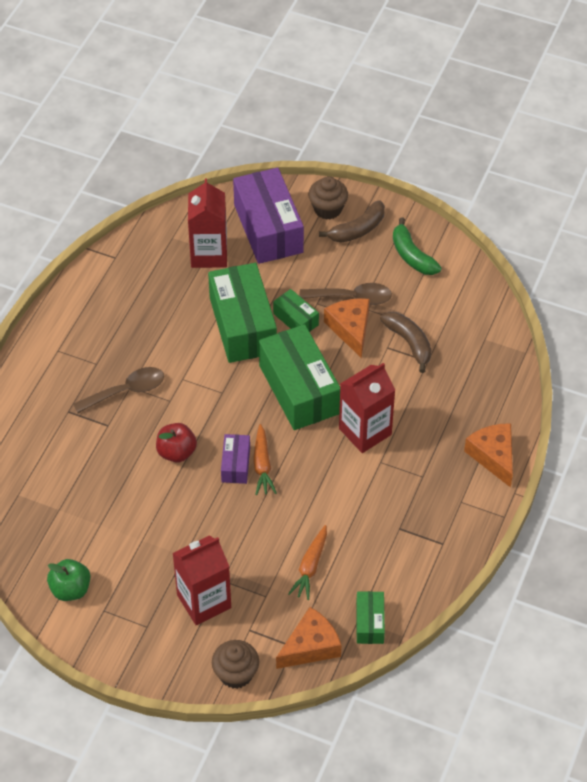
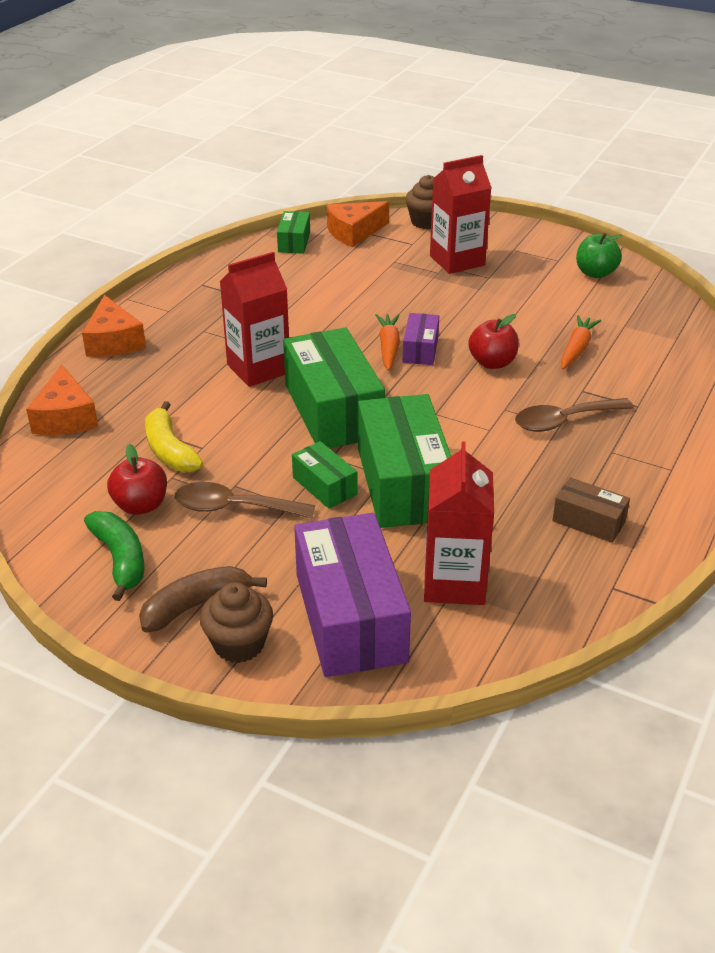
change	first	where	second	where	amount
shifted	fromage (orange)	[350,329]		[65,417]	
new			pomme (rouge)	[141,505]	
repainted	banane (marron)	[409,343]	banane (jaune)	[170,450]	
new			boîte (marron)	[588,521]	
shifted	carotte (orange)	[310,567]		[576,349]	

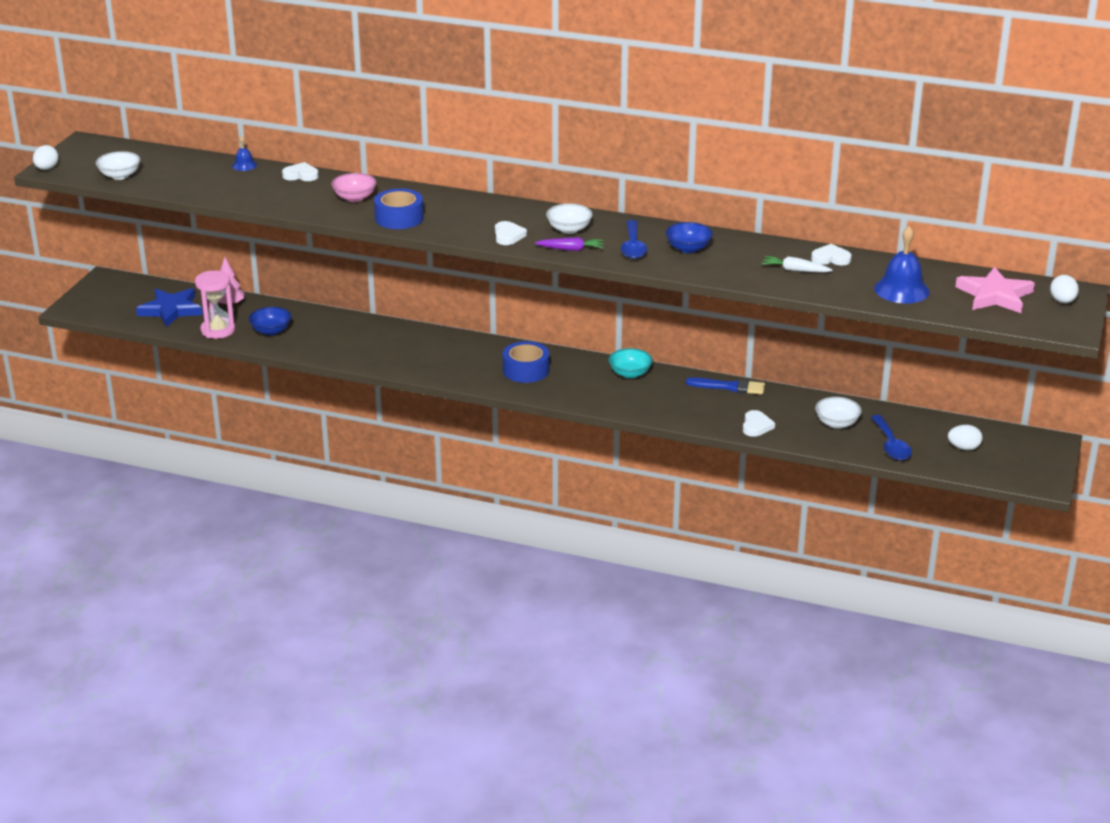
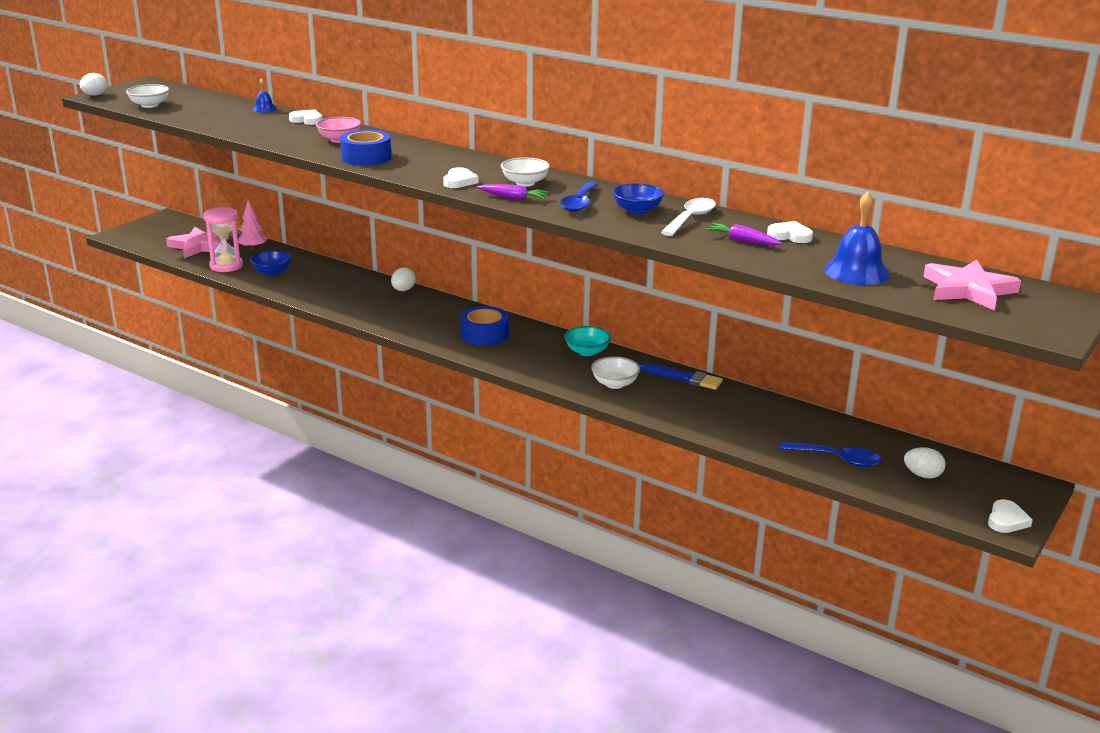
change	first	where	second	where	amount
repainted	étoile (bleu)	[171,310]	étoile (rose)	[199,246]	
shifted	œuf (blanc)	[1062,301]		[403,290]	
shifted	bol (blanc)	[836,423]		[615,384]	
new			cuillère (blanc)	[690,219]	
repainted	carotte (blanc)	[795,270]	carotte (violet)	[742,241]	
rotated	cuillère (bleu)	[891,445]		[836,459]	75 degrees counterclockwise
shifted	cœur (blanc)	[756,426]		[1006,520]	

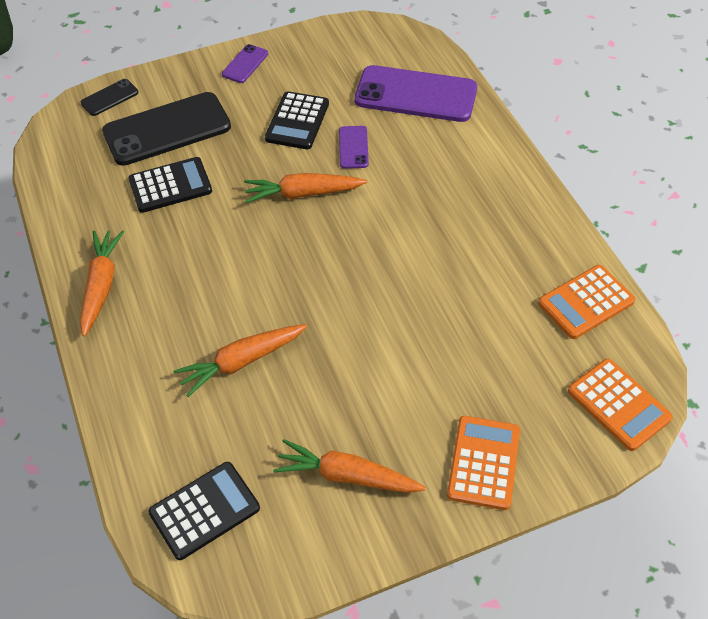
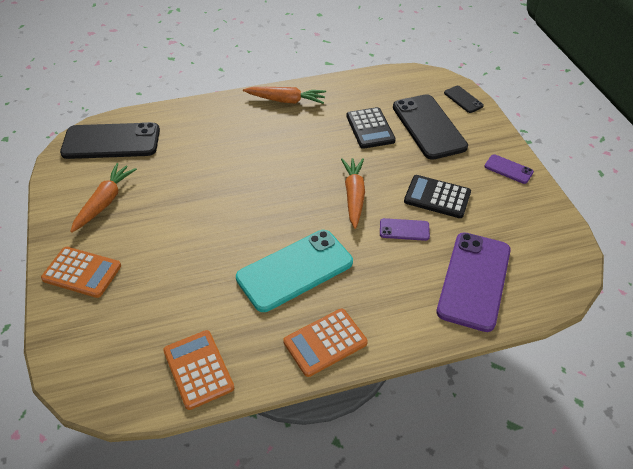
change	first	where	second	where	amount
swapped	calculatrice (noir)	[204,511]	téléphone (noir)	[111,141]	
new			téléphone (turquoise)	[295,270]	
shifted	calculatrice (orange)	[618,405]		[325,342]	
gone	carotte (orange)	[241,362]			

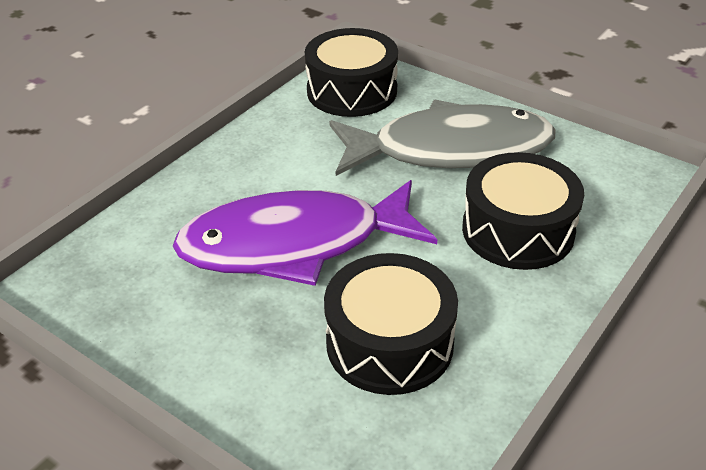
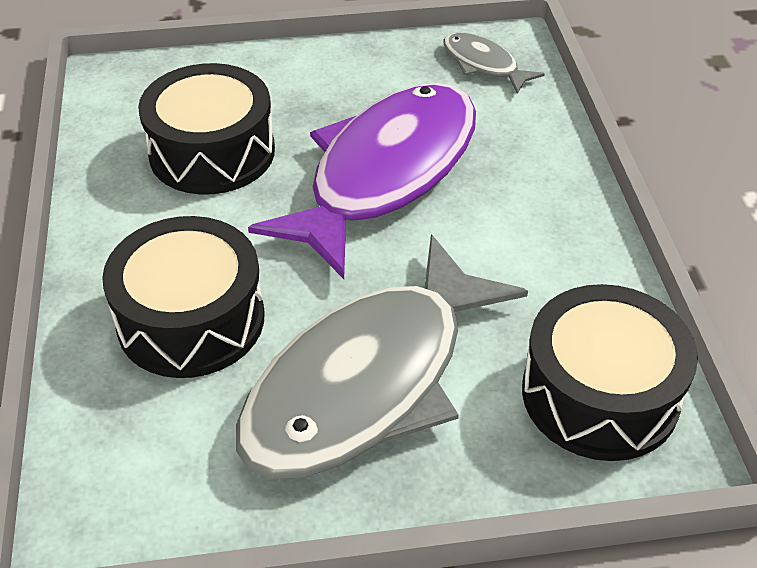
change	first	where	second	where	amount
new			poisson (gris)	[483,64]	

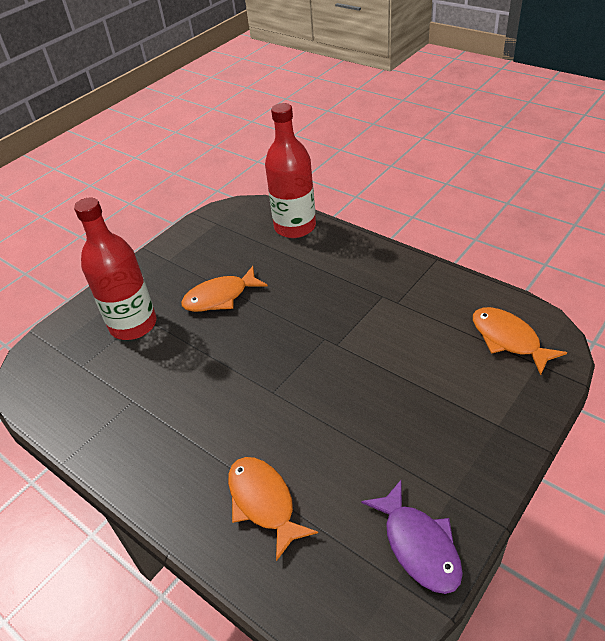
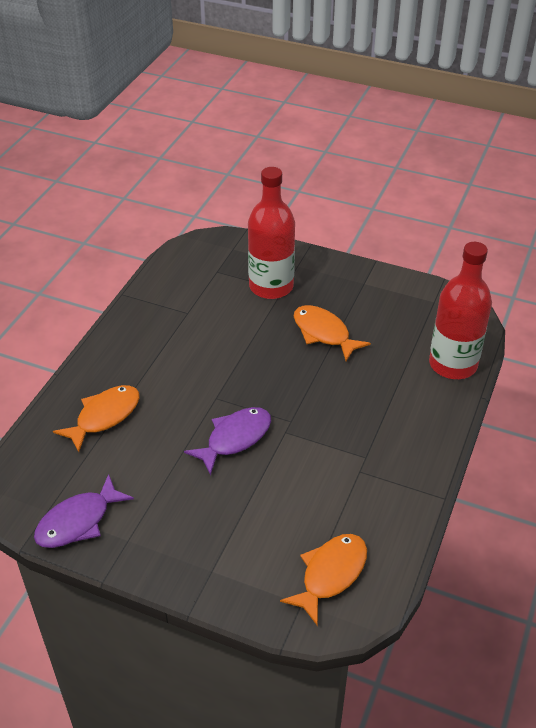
change	first	where	second	where	amount
new			poisson (violet)	[235,438]	

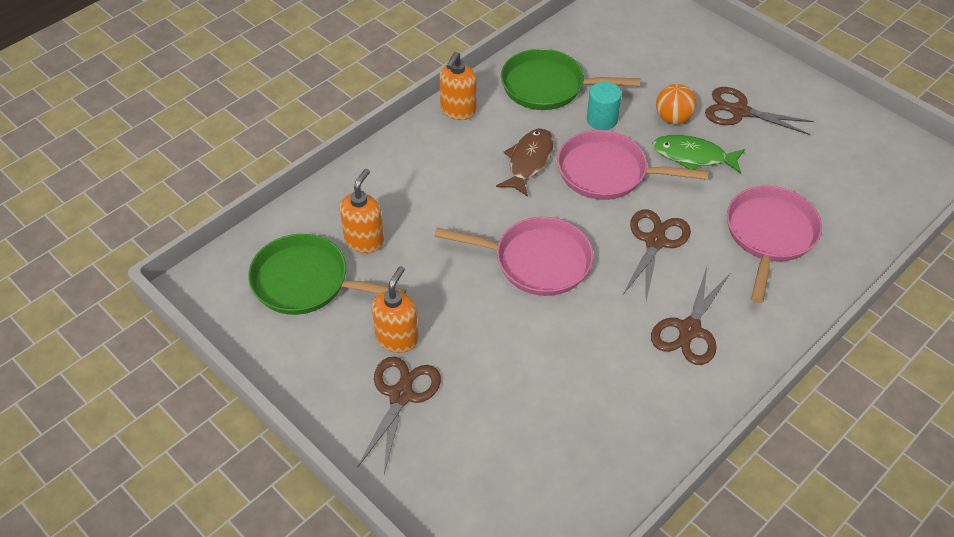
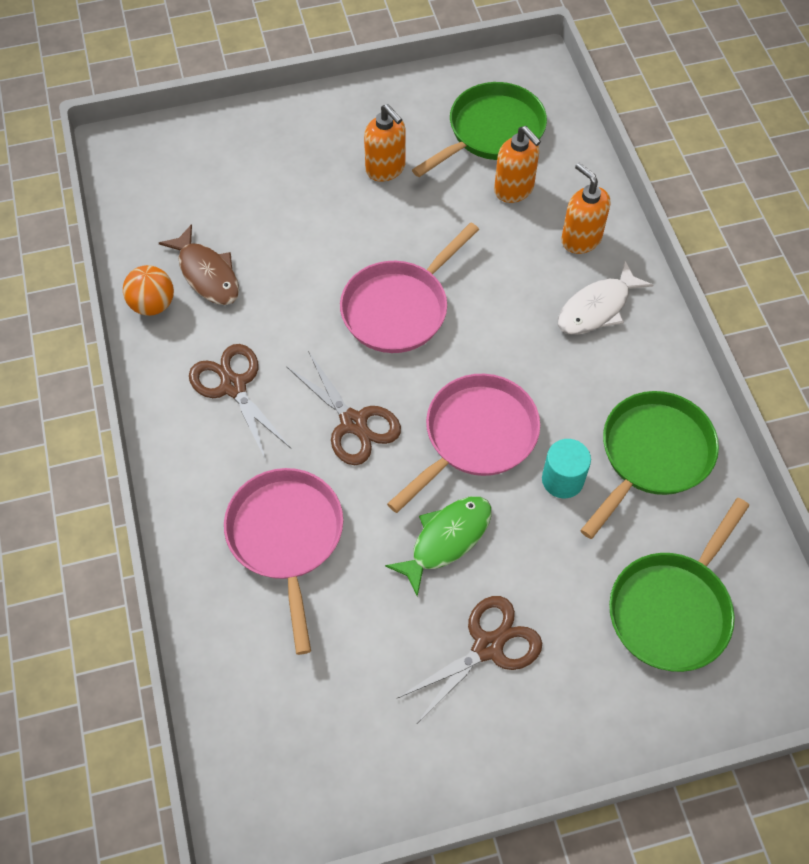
change	first	where	second	where	amount
shifted	balle (orange)	[673,118]		[153,304]	
shifted	poisson (marron)	[529,161]		[207,274]	
rotated	poêle (rose)	[769,235]		[286,538]	150 degrees counterclockwise
new			poisson (blanc)	[597,308]	
shifted	distributeur de savon (orange)	[458,111]		[580,239]	
new			poêle (vert)	[673,609]	
gone	ciseaux (marron)	[401,395]			

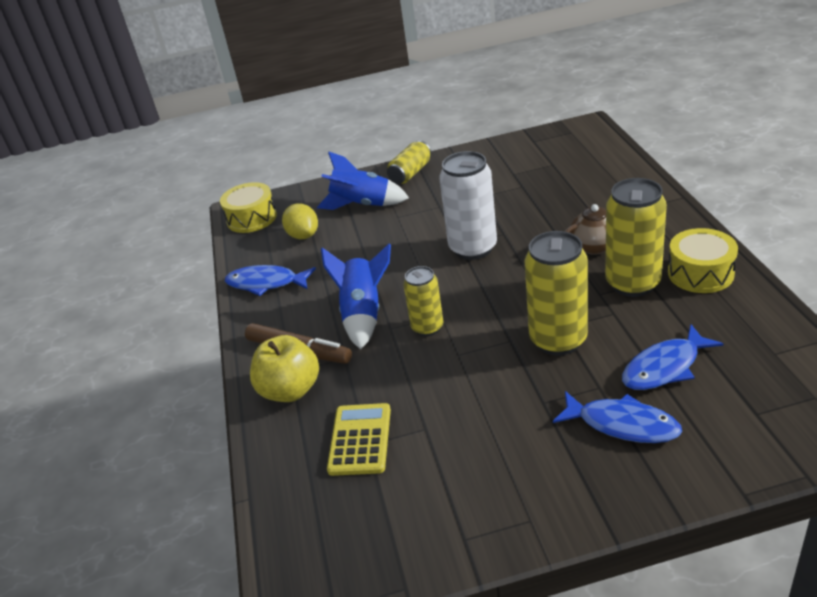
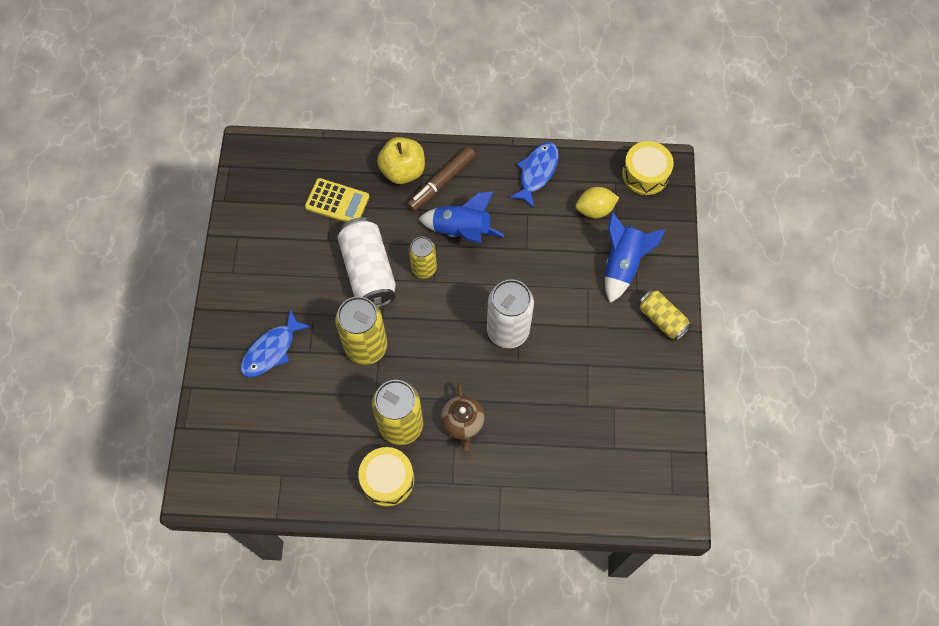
change	first	where	second	where	amount
new			canette (blanc)	[368,271]	
gone	poisson (bleu)	[665,367]			

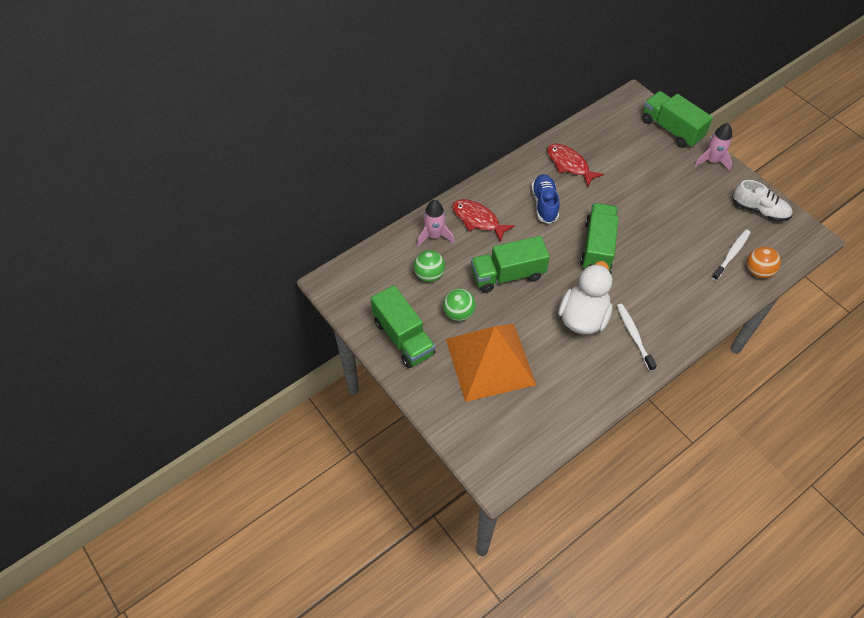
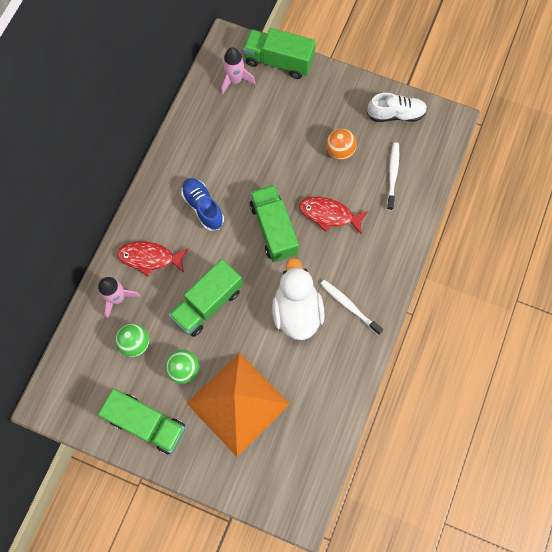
change	first	where	second	where	amount
shifted	fusée (rose)	[712,161]		[235,80]	
shifted	poisson (rouge)	[569,164]		[329,215]	
shifted	balle (orange)	[758,271]		[340,151]	

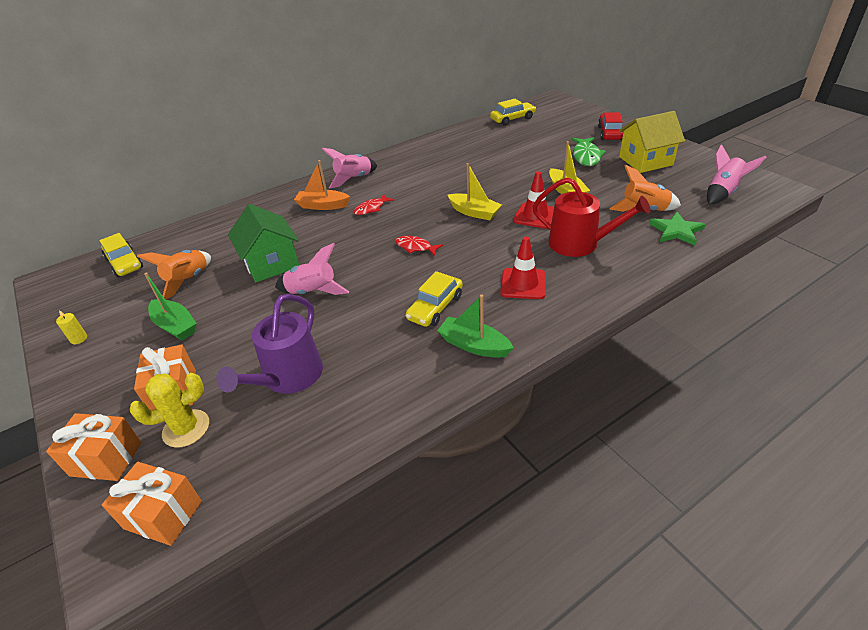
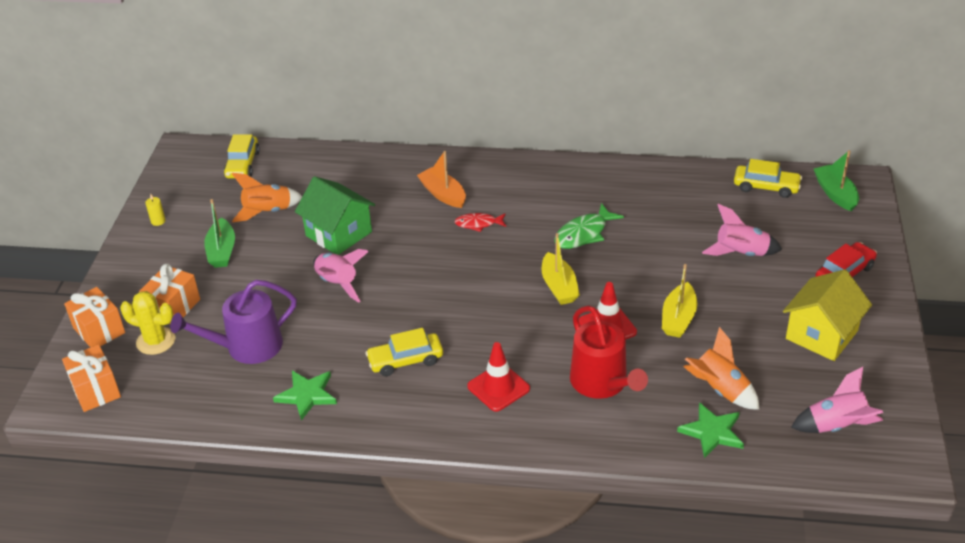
change	first	where	second	where	amount
new			étoile (vert)	[307,395]	
rotated	maison (vert)	[271,263]		[339,234]	60 degrees counterclockwise
shifted	poisson (vert)	[586,156]		[584,234]	
shifted	fusée (rose)	[354,179]		[741,253]	
rotated	maison (jaune)	[645,161]		[821,335]	75 degrees counterclockwise
shifted	bateau (vert)	[474,345]		[835,194]	
gone	poisson (rouge)	[415,247]			

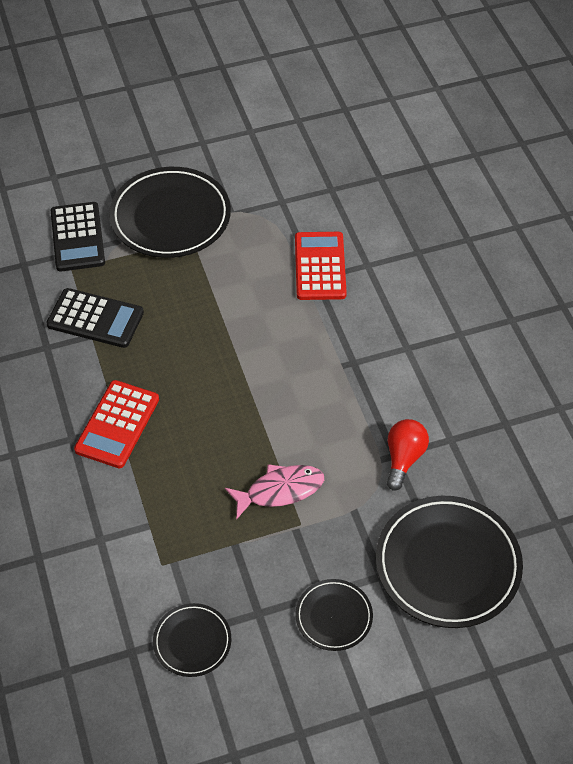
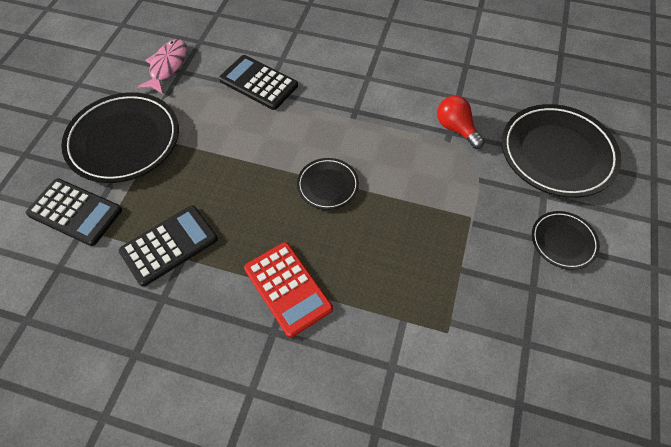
change	first	where	second	where	amount
shifted	poisson (rose)	[280,490]		[167,66]	
repainted	calculatrice (rouge)	[320,266]	calculatrice (noir)	[258,83]	
shifted	assiette (noir)	[192,642]		[328,185]	

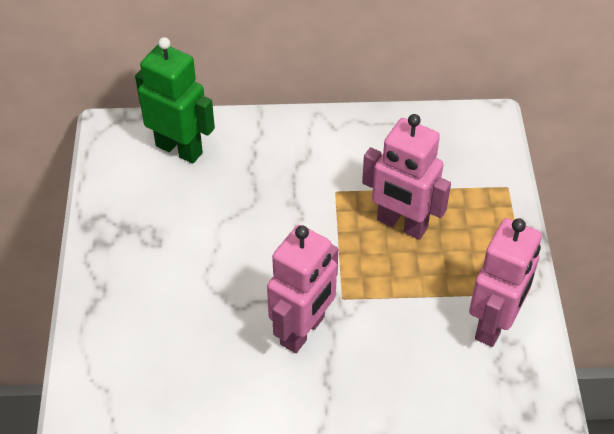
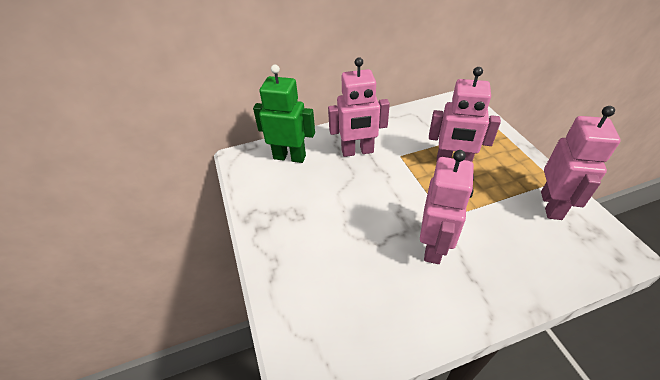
change	first	where	second	where	amount
new			robot (rose)	[357,151]	

